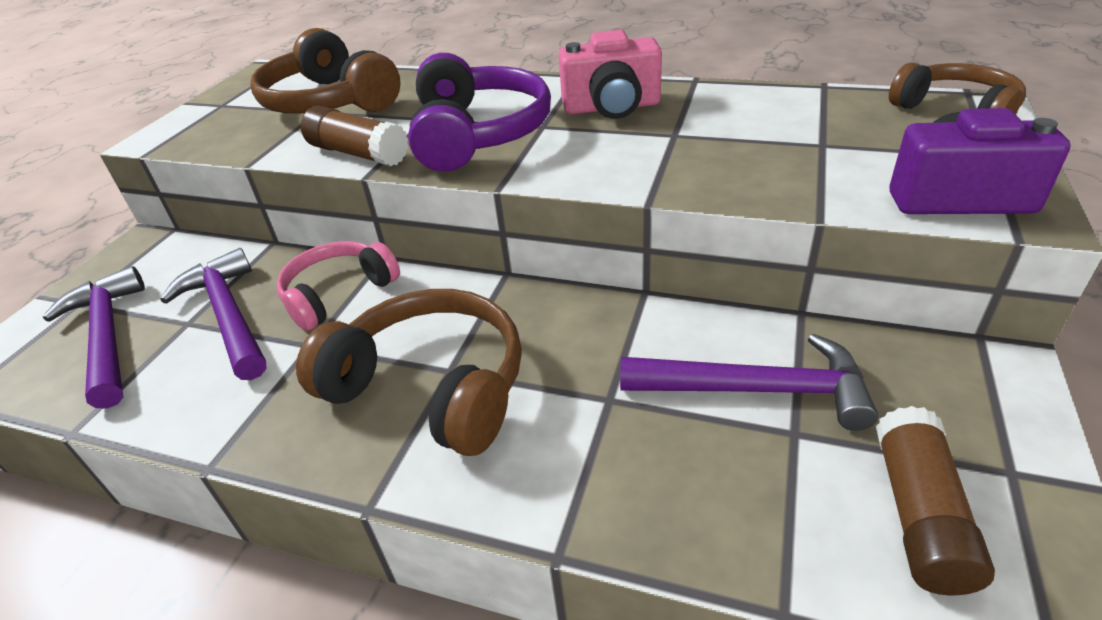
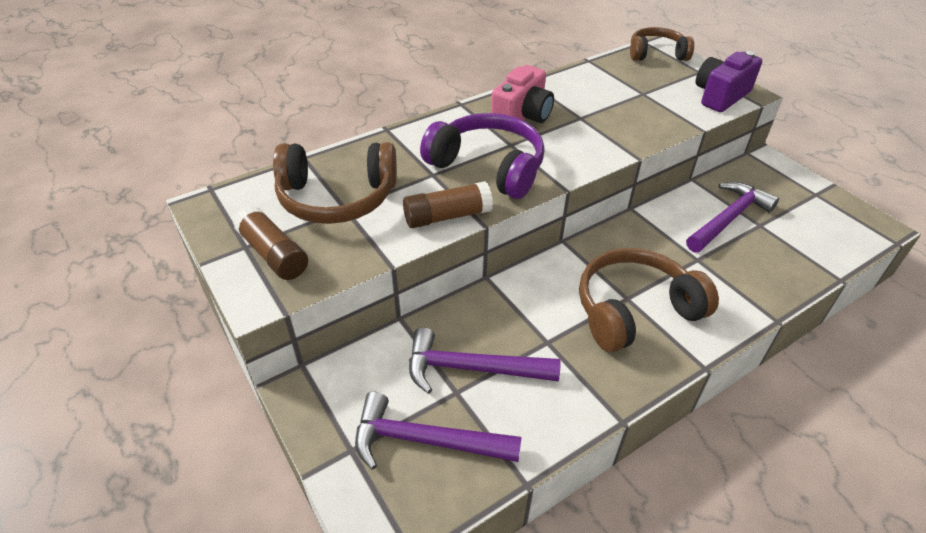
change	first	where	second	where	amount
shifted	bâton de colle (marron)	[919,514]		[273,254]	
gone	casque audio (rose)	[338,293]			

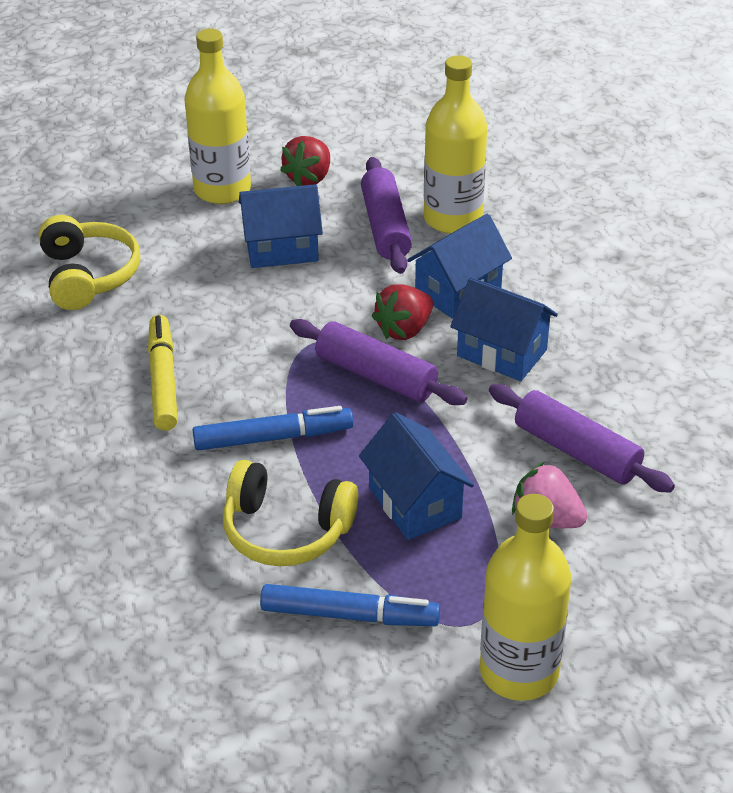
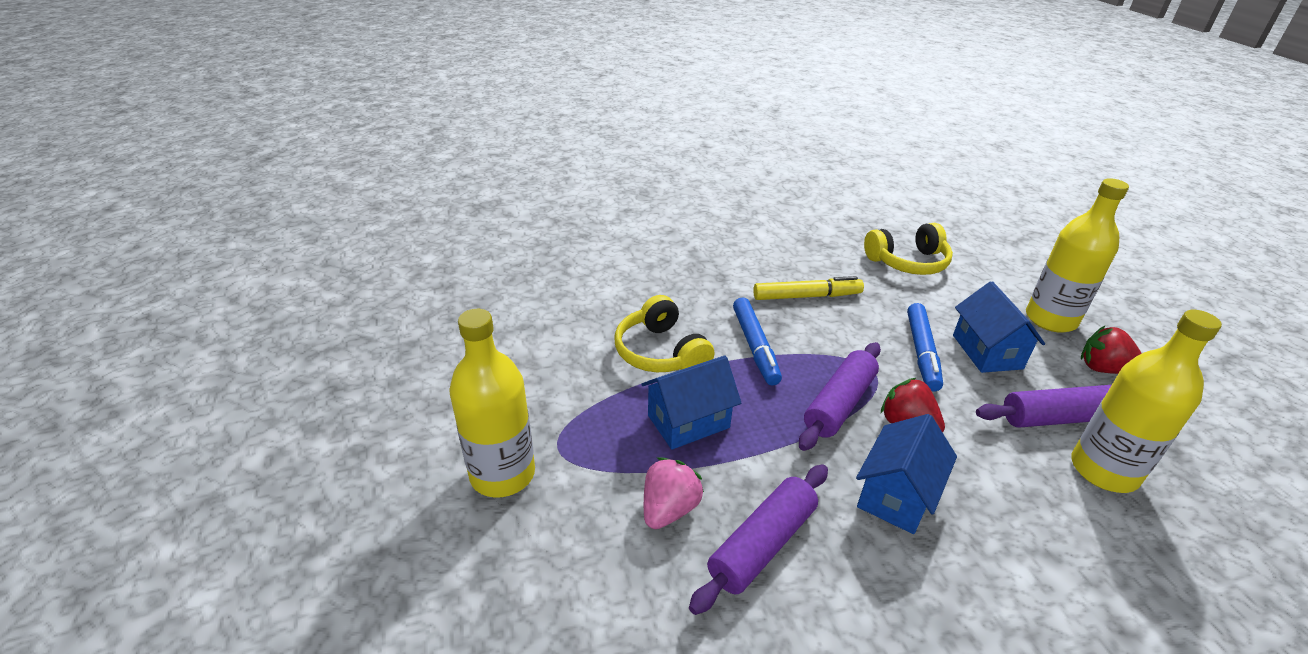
change	first	where	second	where	amount
rotated	casque audio (jaune)	[286,530]		[660,352]	45 degrees counterclockwise
shifted	feutre (bleu)	[349,615]		[921,352]	
gone	maison (bleu)	[458,291]			

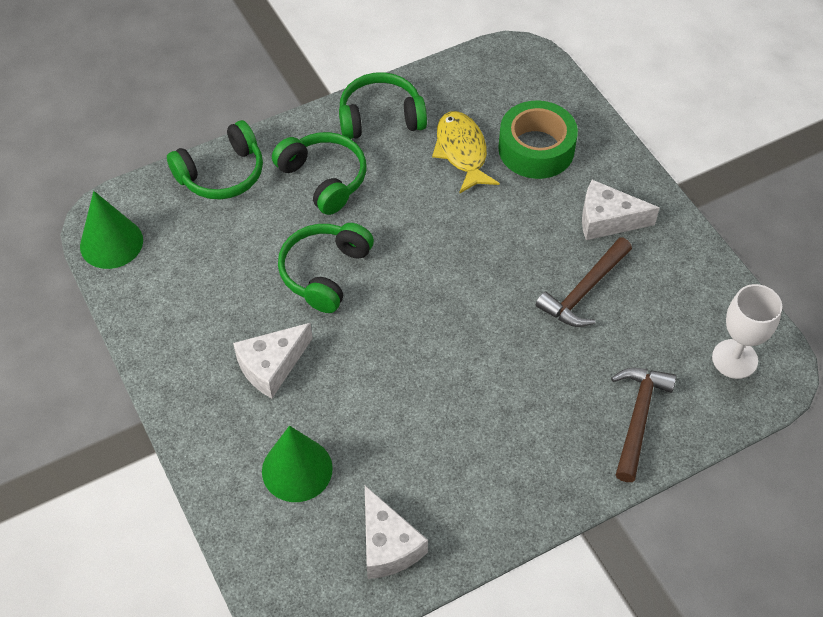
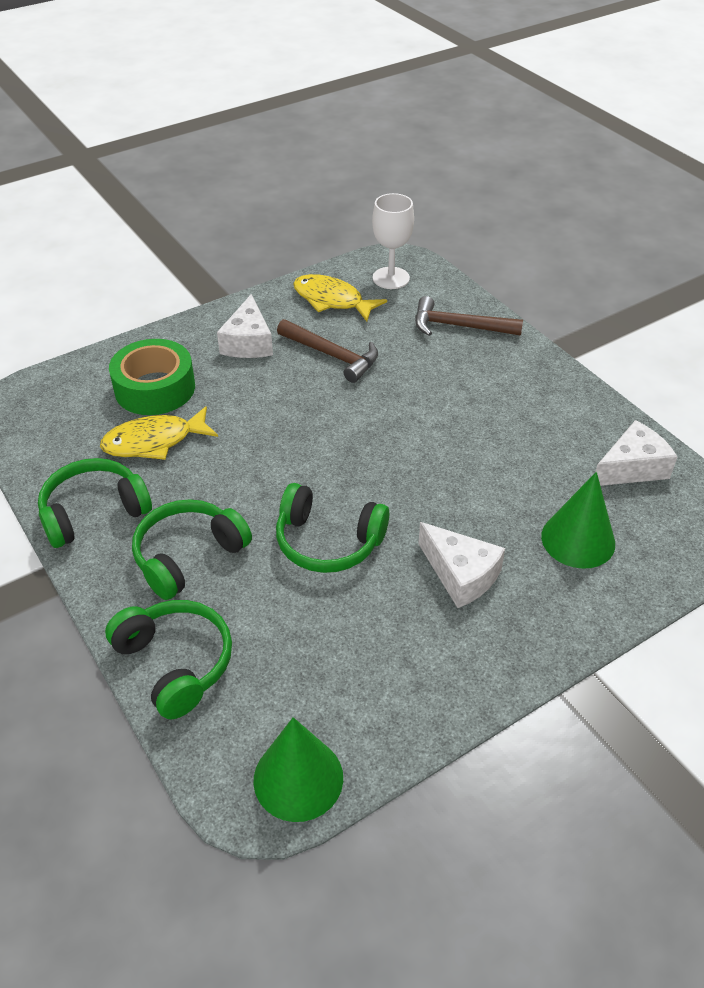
change	first	where	second	where	amount
rotated	casque audio (vert)	[380,117]		[94,512]	75 degrees clockwise
new			poisson (jaune)	[332,300]	

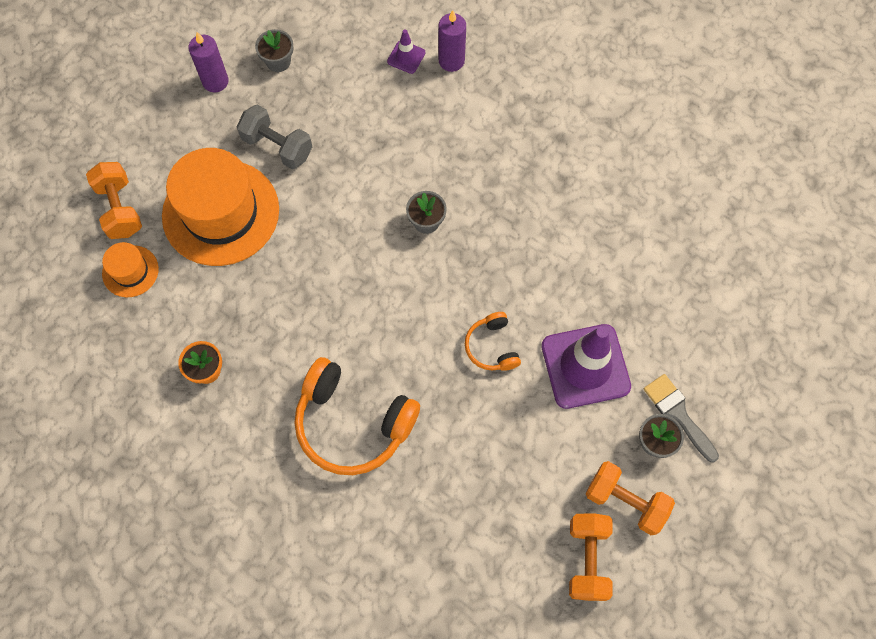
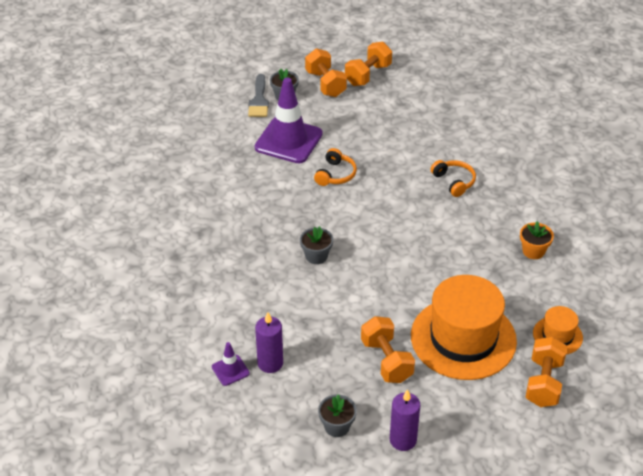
change	first	where	second	where	amount
shifted	bougie (violet)	[451,61]		[270,363]	
repainted	haltère (gris)	[277,146]	haltère (orange)	[386,360]	
scaled	casque audio (orange)	[352,424]		[454,182]	x0.51

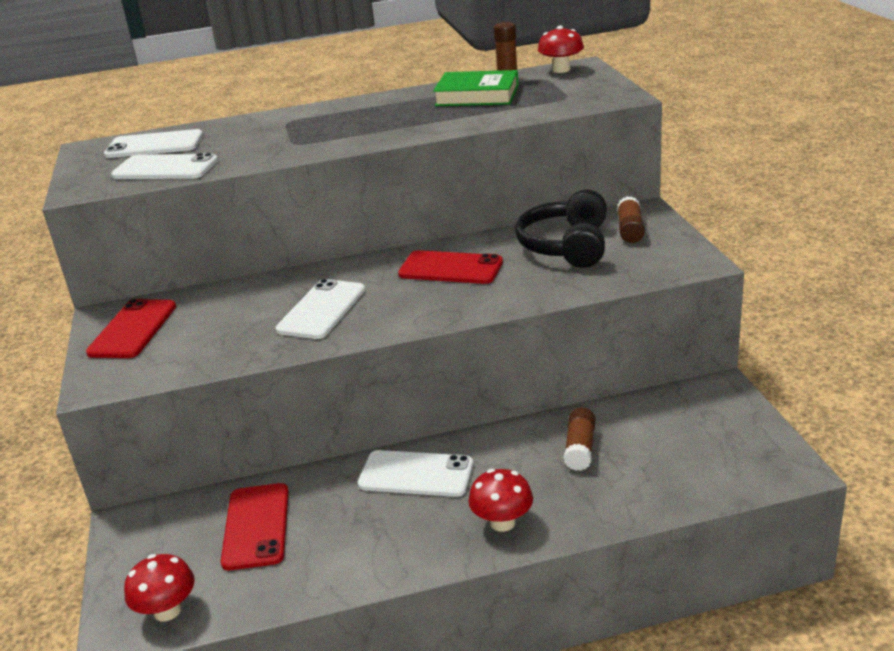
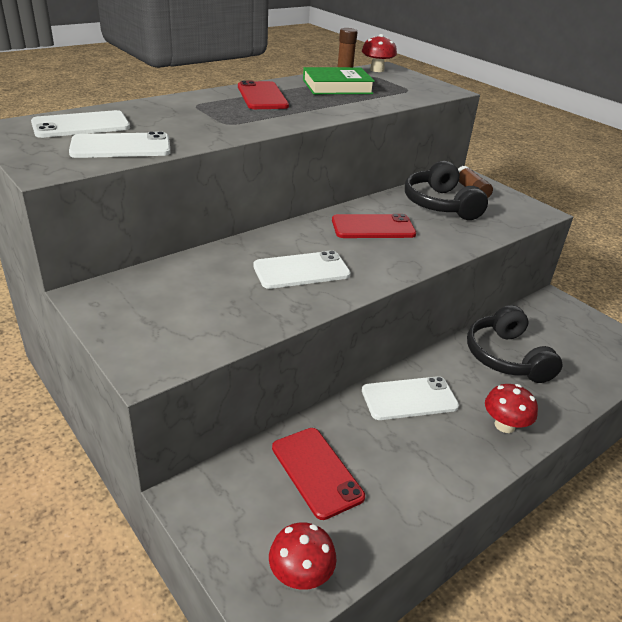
change	first	where	second	where	amount
shifted	téléphone (rouge)	[133,329]		[262,96]	
rotated	téléphone (blanc)	[322,310]		[301,270]	75 degrees clockwise
swapped	bâton de colle (marron)	[580,448]	casque audio (noir)	[506,357]	

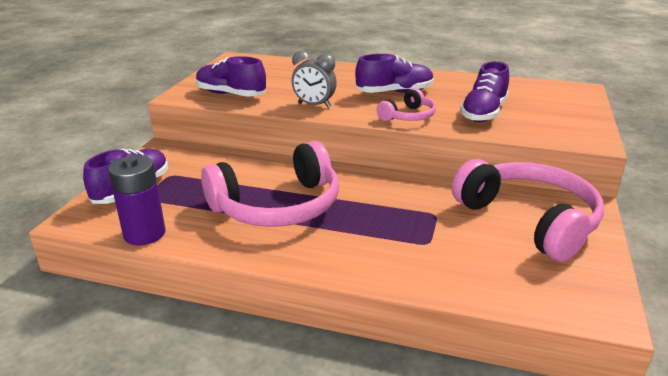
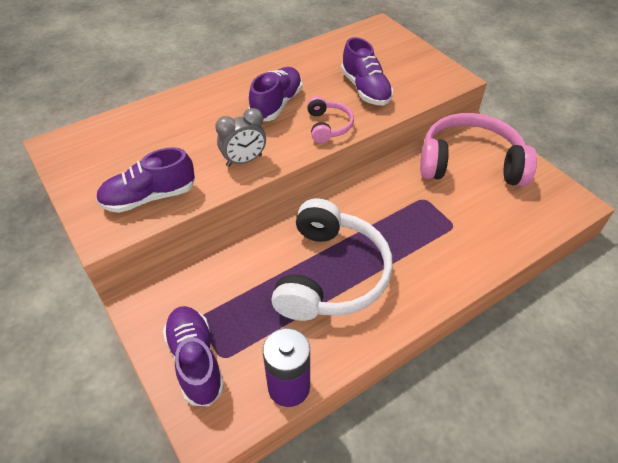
change	first	where	second	where	amount
repainted	casque audio (rose)	[278,206]	casque audio (blanc)	[331,274]	

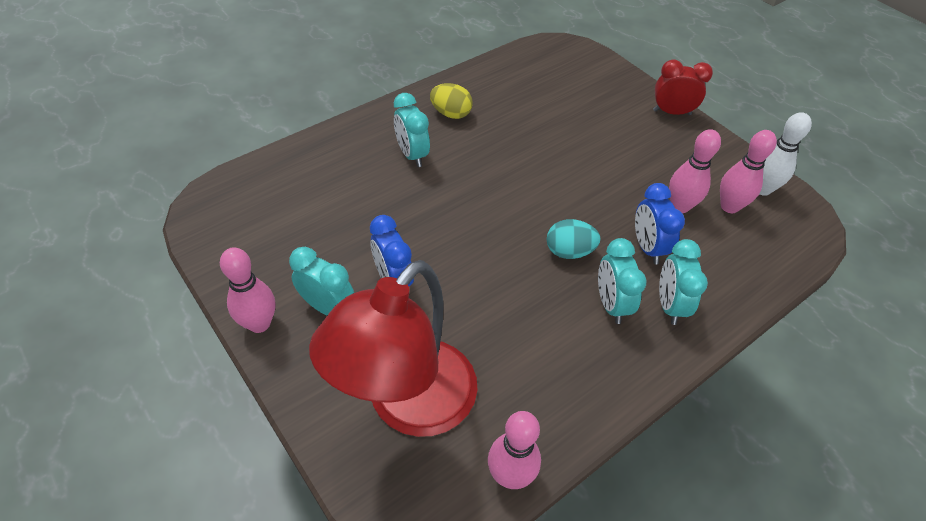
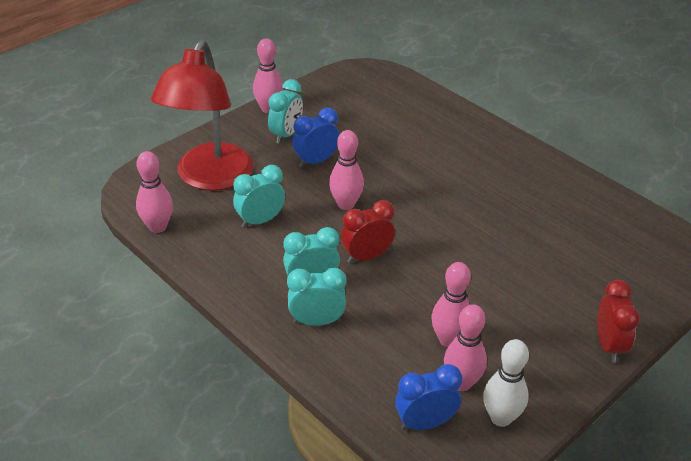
change	first	where	second	where	amount
rotated	lampe (rouge)	[408,405]		[209,178]	105 degrees counterclockwise
shifted	réveil (turquoise)	[412,155]		[260,221]	
new			quille (rose)	[346,204]	
swapped	œuf (turquoise)	[569,251]	réveil (rouge)	[366,256]	
shifted	réveil (bleu)	[647,247]		[425,423]	
gone	œuf (jaune)	[451,114]			

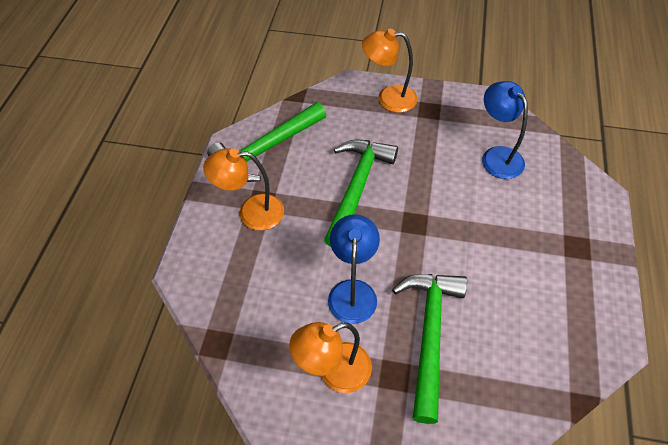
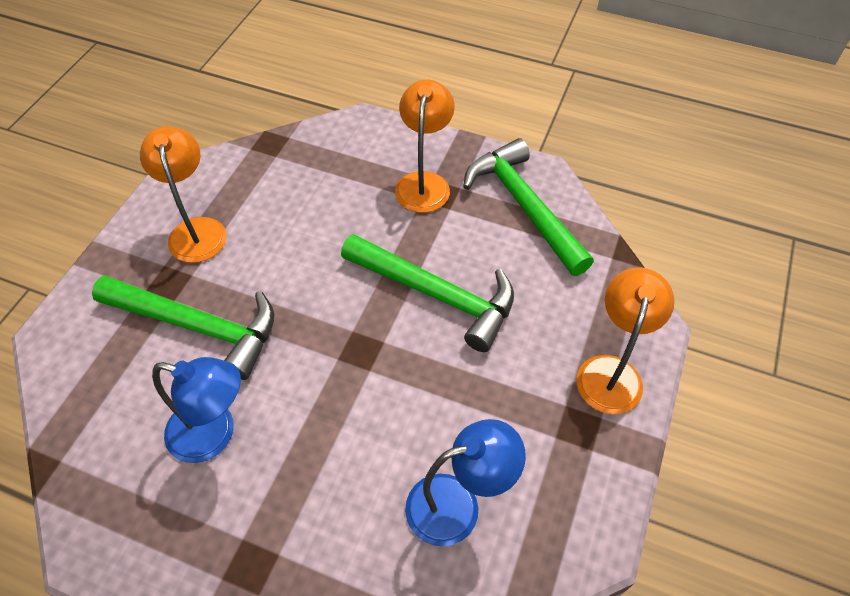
change	first	where	second	where	amount
shifted	lampe (bleu)	[352,291]		[214,434]	

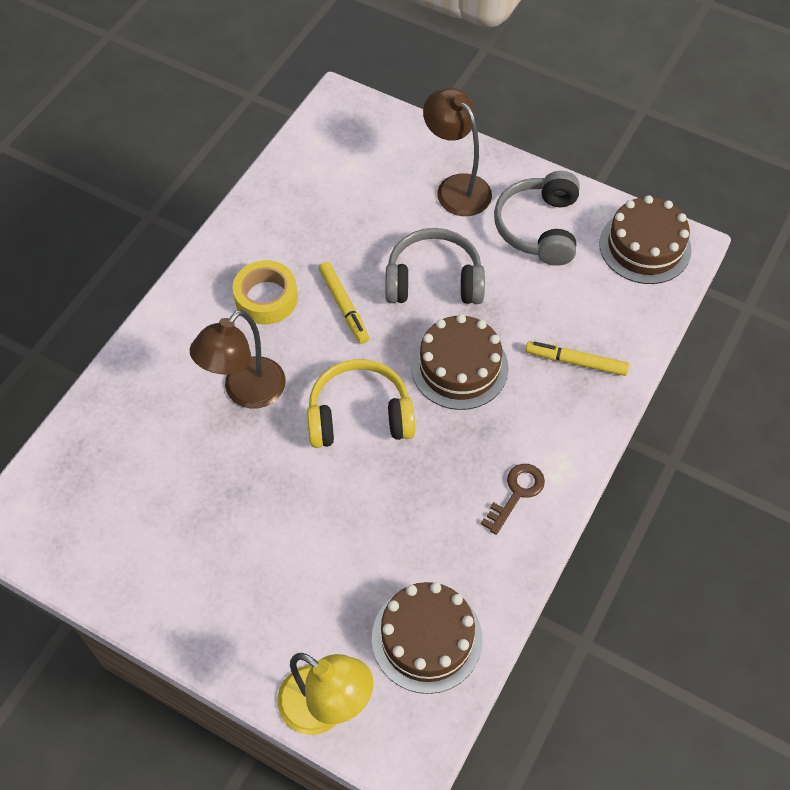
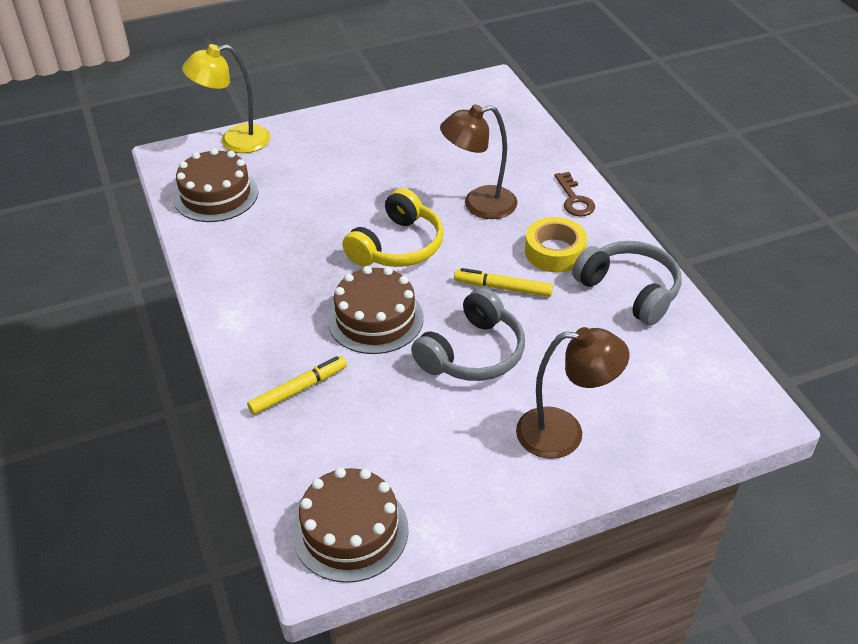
change	first	where	second	where	amount
rotated	lampe (marron)	[246,392]		[479,205]	90 degrees counterclockwise
shifted	clé (marron)	[516,493]		[574,199]	
shifted	casque audio (gris)	[539,228]		[629,291]	

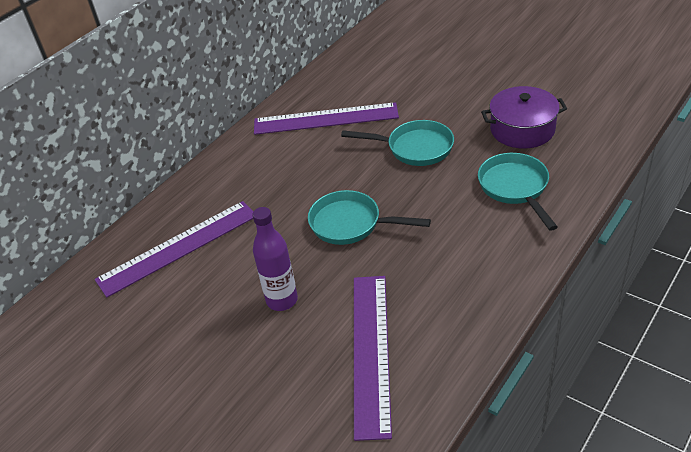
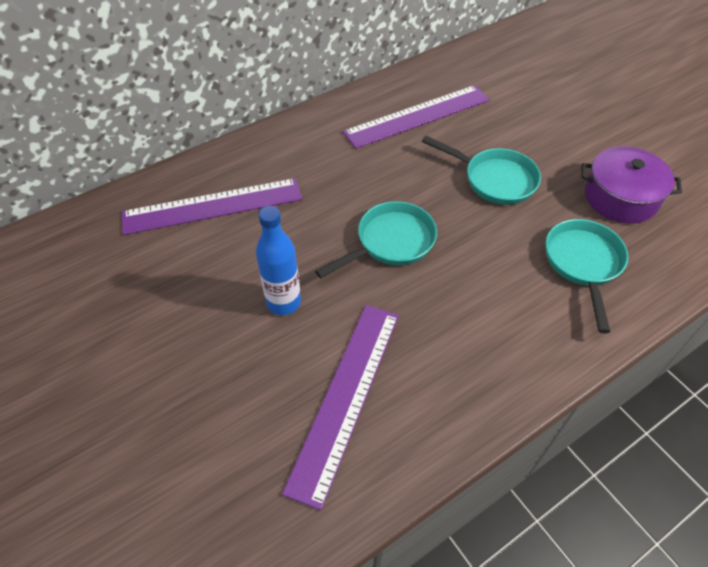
change	first	where	second	where	amount
repainted	bouteille (violet)	[282,300]	bouteille (bleu)	[283,302]	
rotated	poêle (turquoise)	[351,224]		[390,242]	105 degrees clockwise
rotated	règle (violet)	[325,119]		[417,116]	45 degrees counterclockwise

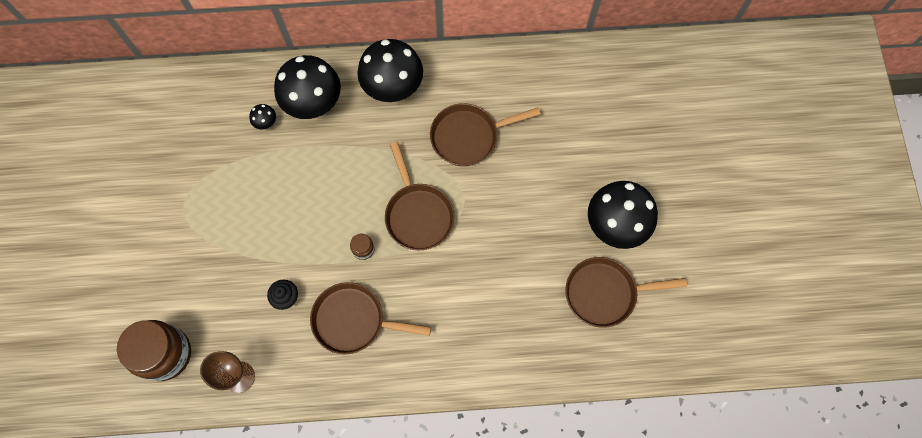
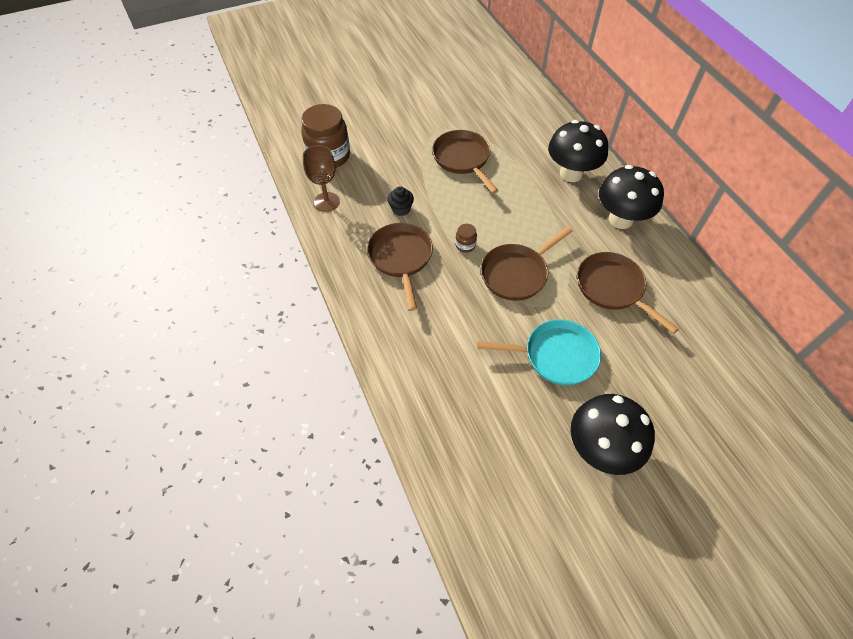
change	first	where	second	where	amount
shifted	poêle (marron)	[605,293]		[463,159]	
new			poêle (turquoise)	[555,356]	
gone	champignon (noir)	[266,123]			

